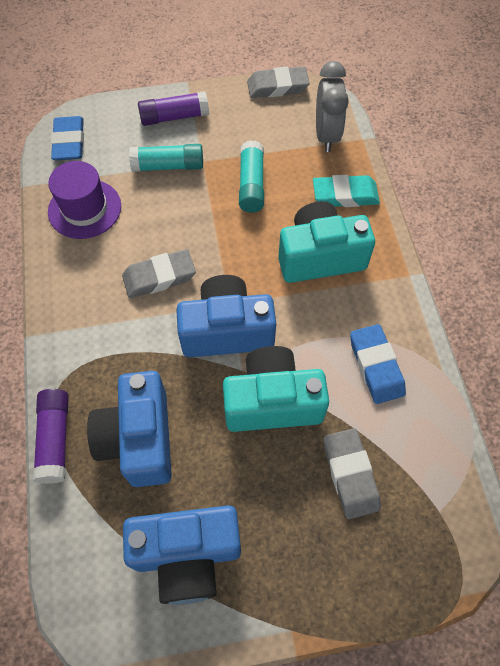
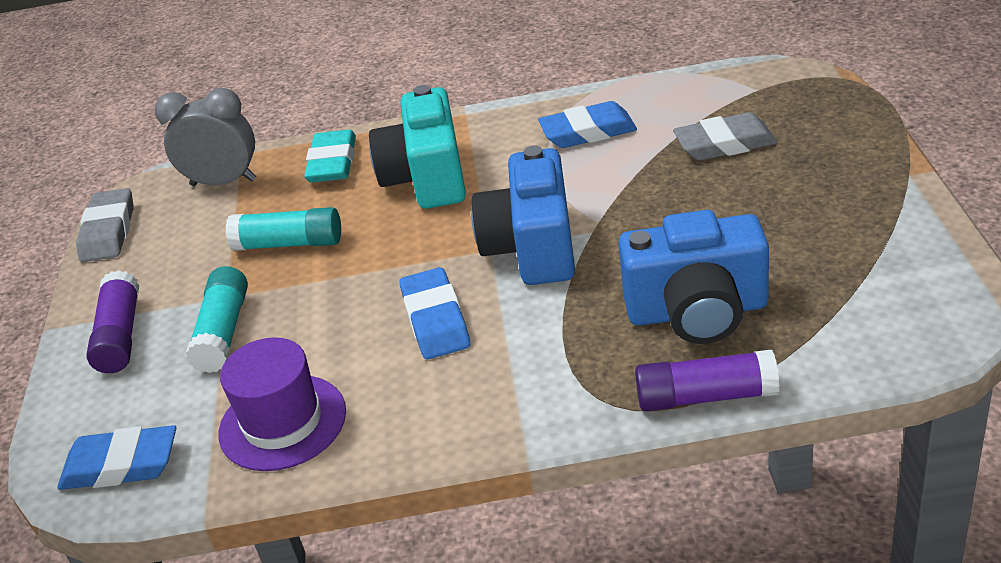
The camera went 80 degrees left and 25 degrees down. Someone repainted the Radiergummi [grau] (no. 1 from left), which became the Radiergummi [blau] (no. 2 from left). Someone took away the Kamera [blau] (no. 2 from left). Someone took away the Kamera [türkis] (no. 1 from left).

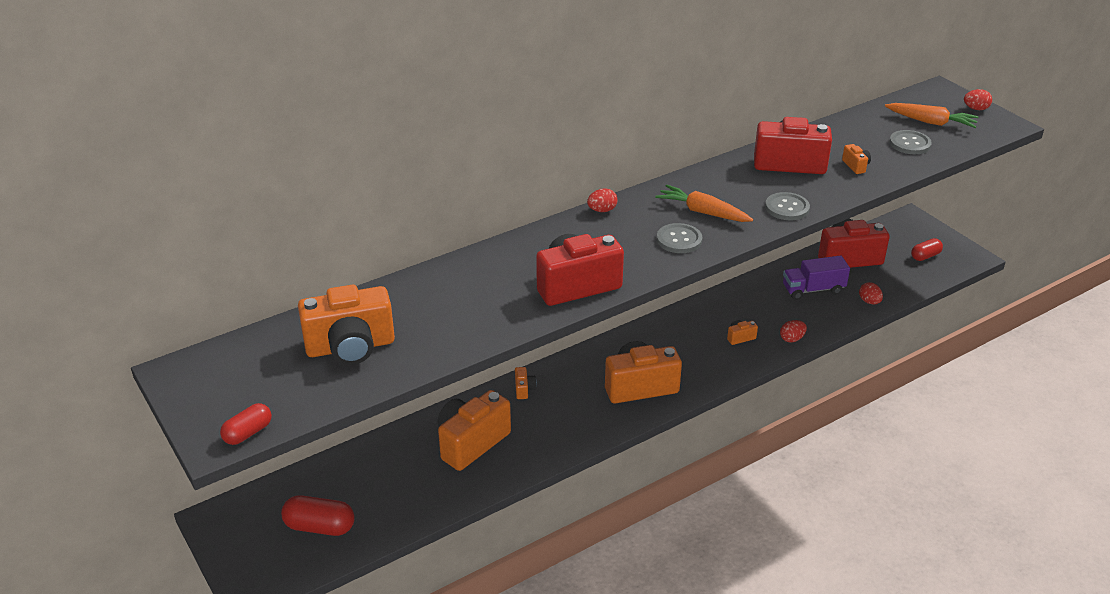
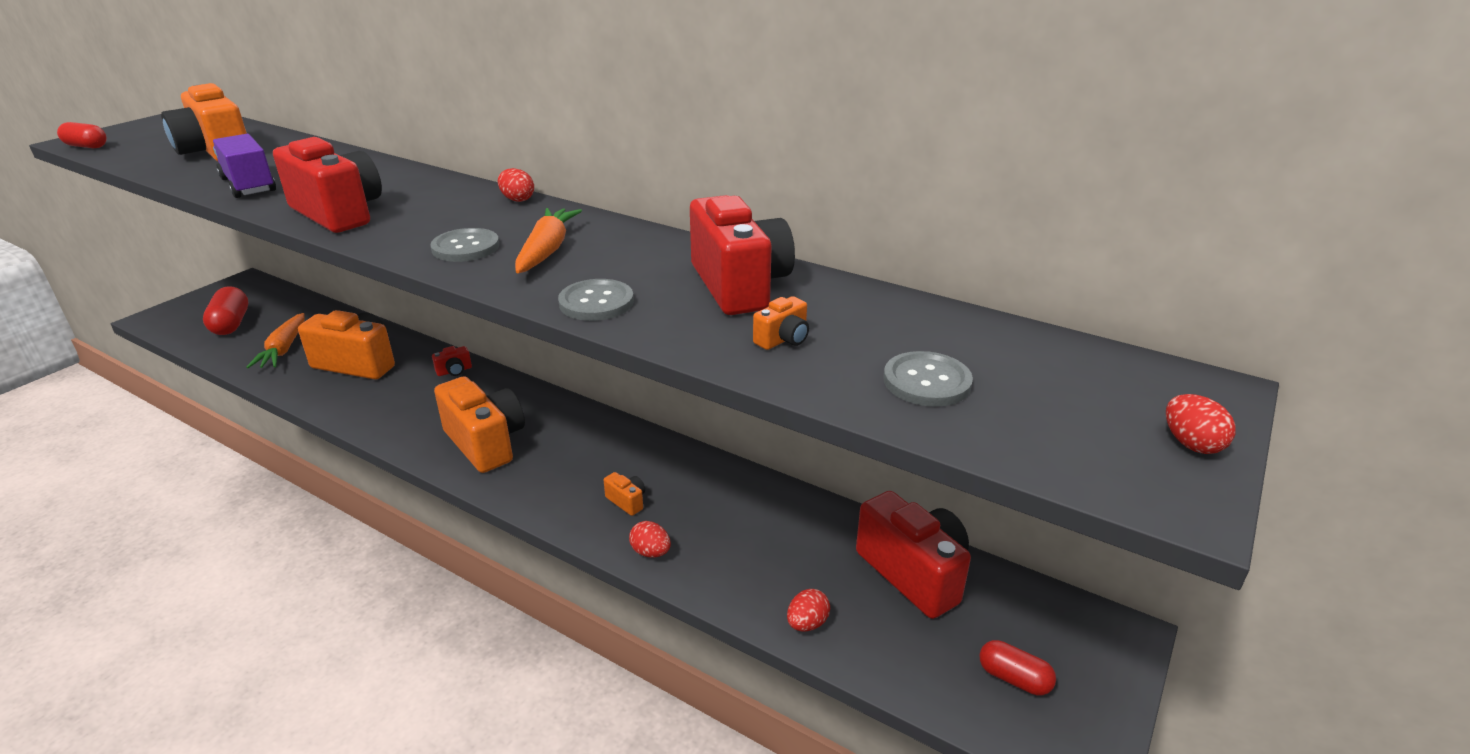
The camera went 65 degrees right and 5 degrees down. Someone repainted the Kamera [orange] (no. 3 from left), which became the Kamera [rot] (no. 2 from left). Someone carried the Lastwagen [lila]. Someone carried the Karotte [orange] (no. 2 from left in the first image).

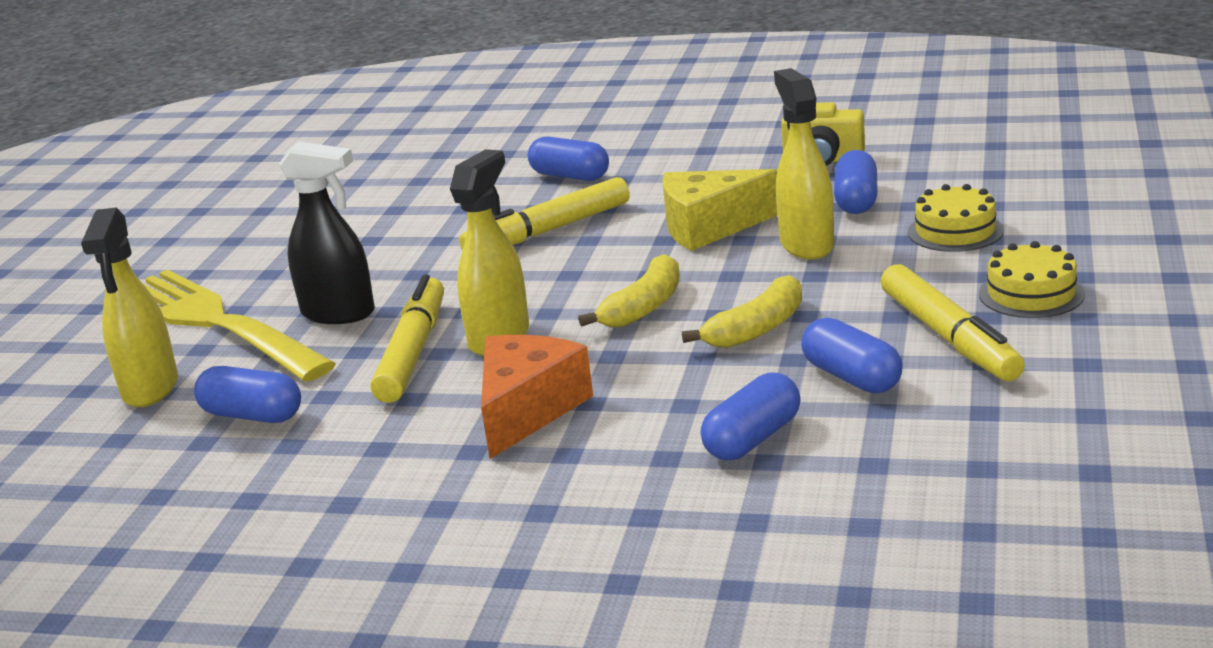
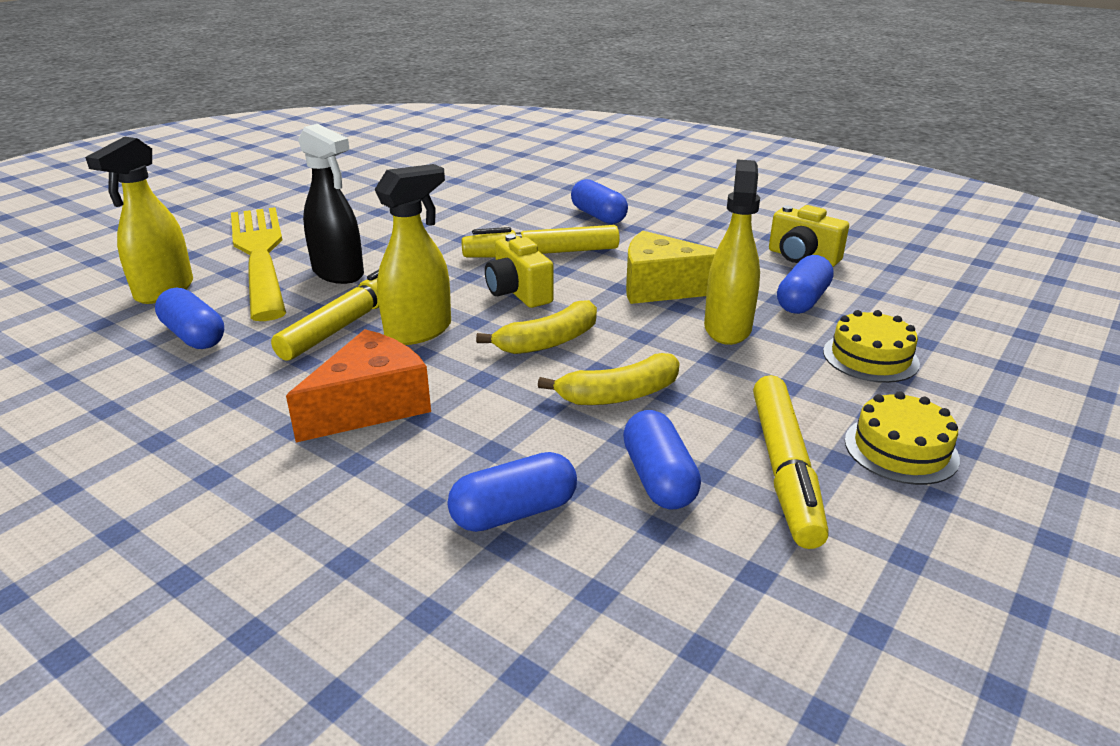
The camera went 20 degrees right and 5 degrees up. Someone put down the Kamera [gelb] (no. 1 from left).

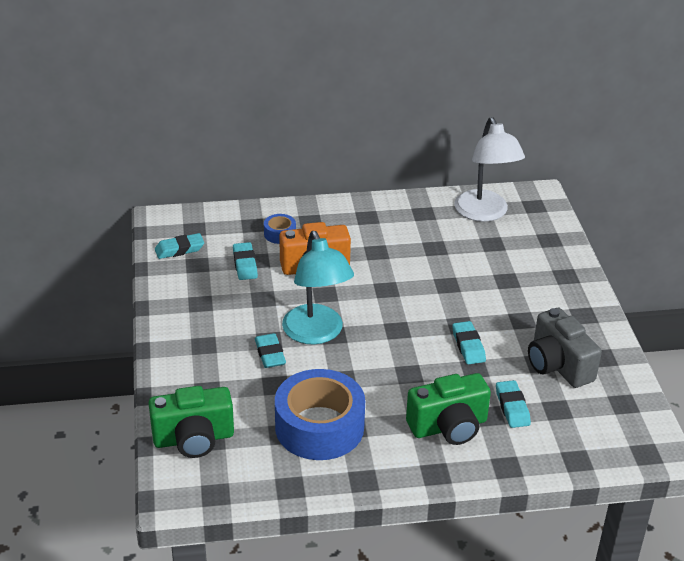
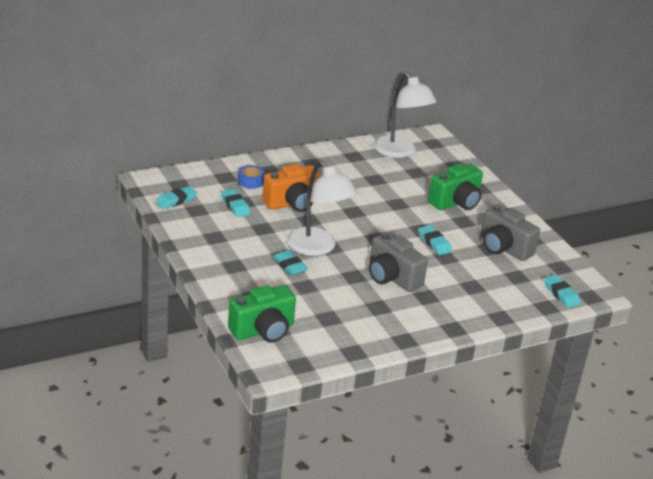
The camera went 20 degrees left and 5 degrees down. Someone took away the Klebeband [blau] (no. 2 from left). Someone repainted the Lampe [türkis], which became the Lampe [weiß] (no. 1 from left). Someone carried the Kamera [grün] (no. 2 from left). Someone carried the Radiergummi [türkis] (no. 5 from left). Someone put down the Kamera [grau] (no. 1 from left).

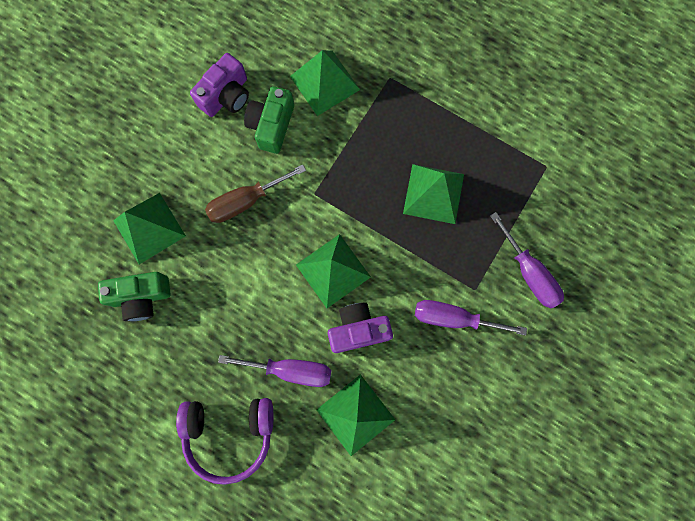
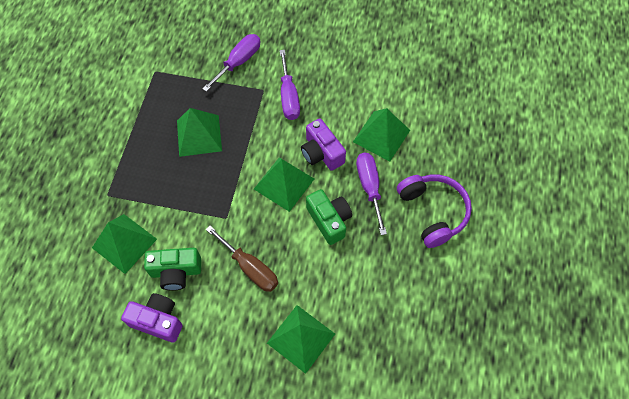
The camera went 110 degrees left and 15 degrees down. Someone carried the Kamera [grün] (no. 1 from left in the first image).

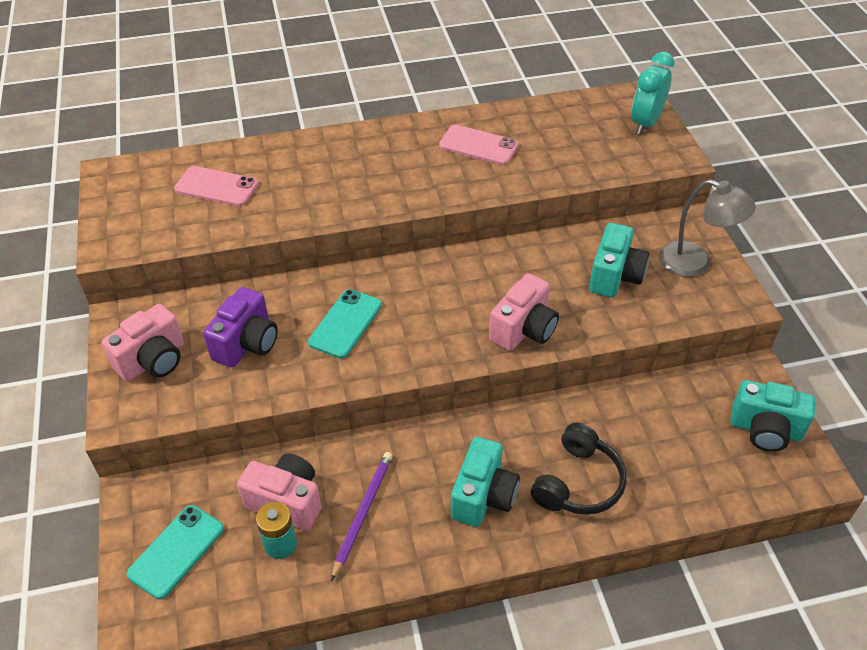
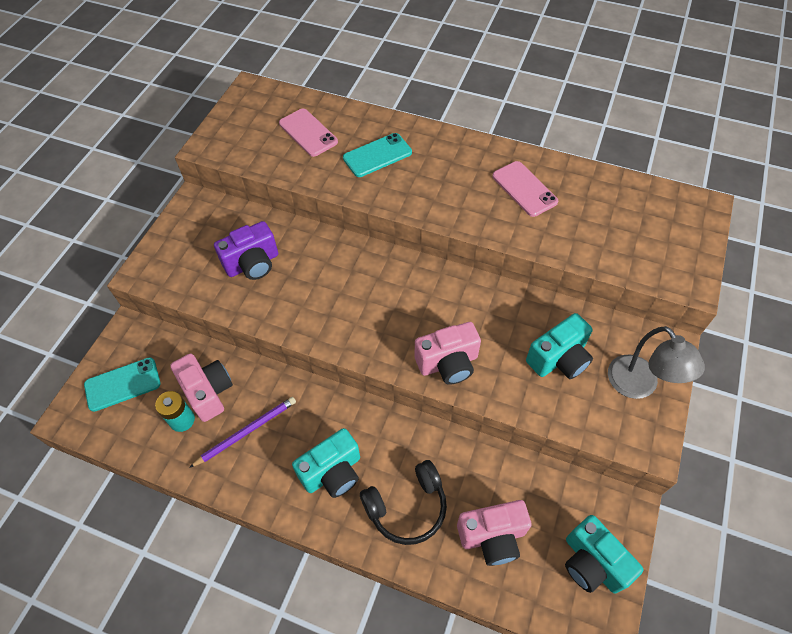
The camera went 35 degrees right and 10 degrees up. Someone carried the Kamera [rosa] (no. 1 from left in the first image). Someone carried the Handy [türkis] (no. 2 from left). Someone took away the Wecker [türkis].

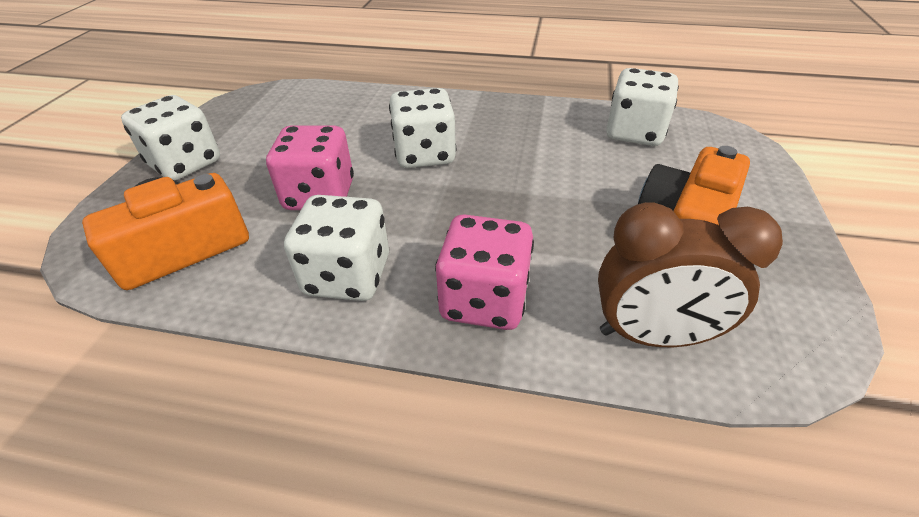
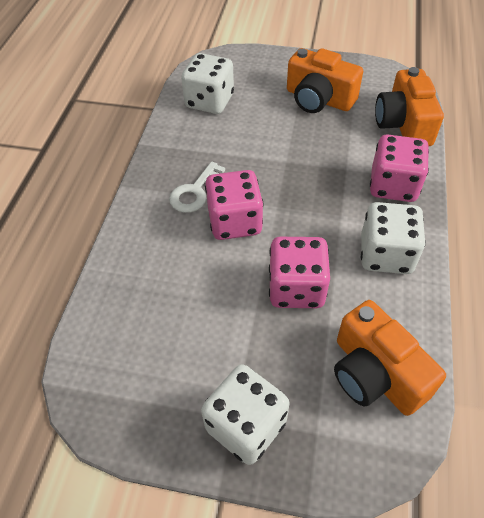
The camera went 90 degrees left and 10 degrees up. Someone repainted the Spielwürfel [weiß] (no. 3 from left), which became the Spielwürfel [rosa] (no. 1 from left). Someone swapped the Wecker [braun] for the Kamera [orange] (no. 3 from left). Someone put down the Schlüssel [weiß].

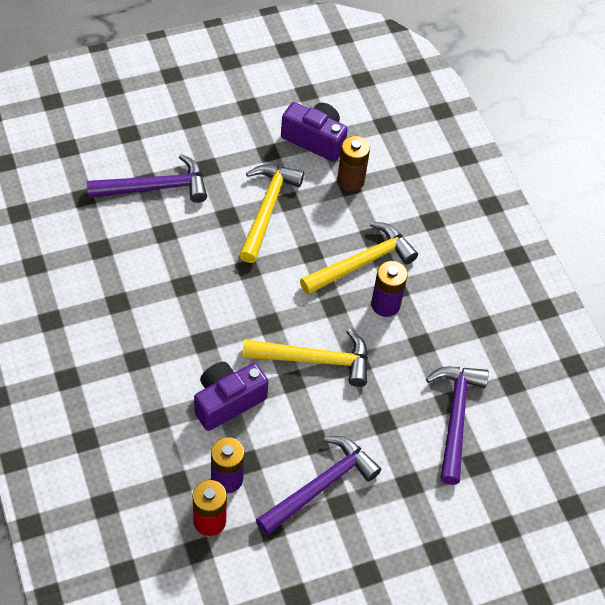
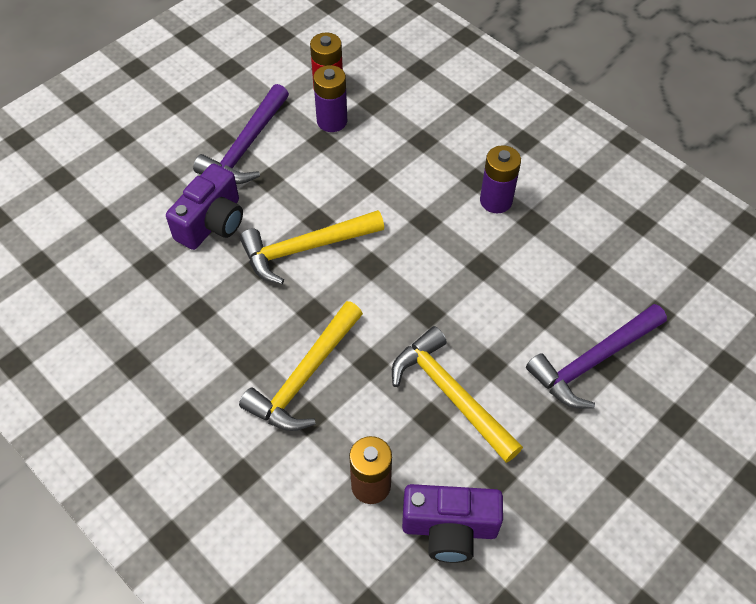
The camera went 160 degrees right and 0 degrees up. Someone carried the Kamera [lila] (no. 1 from left). Someone rotated the Hammer [gelb] (no. 1 from left in the first image) by 150 degrees clockwise. Someone carried the Batterie [lila] (no. 2 from left). Someone took away the Hammer [lila] (no. 3 from left).

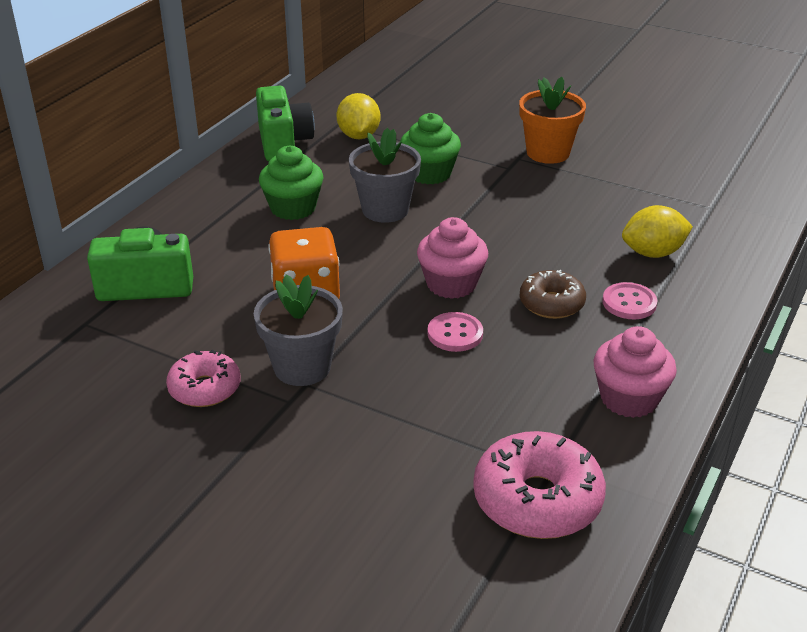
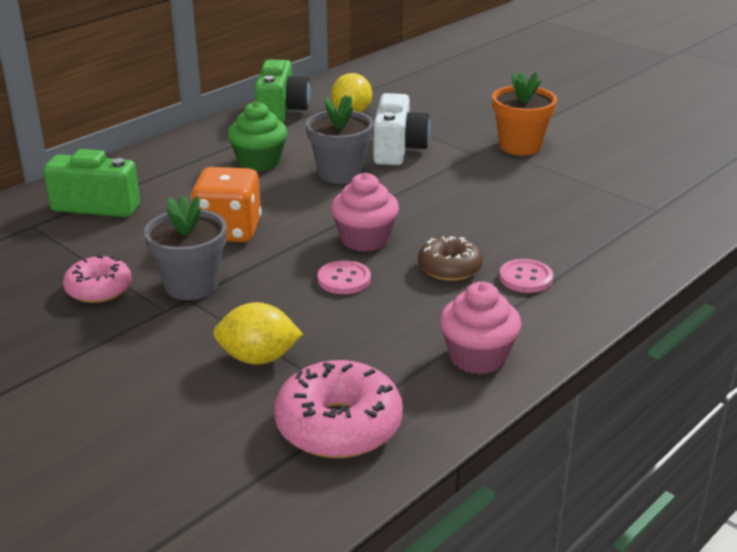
The camera went 15 degrees right and 5 degrees down. Someone swapped the Muffin [grün] (no. 2 from left) for the Kamera [weiß]. Someone carried the Zitrone [gelb] (no. 2 from left in the first image).

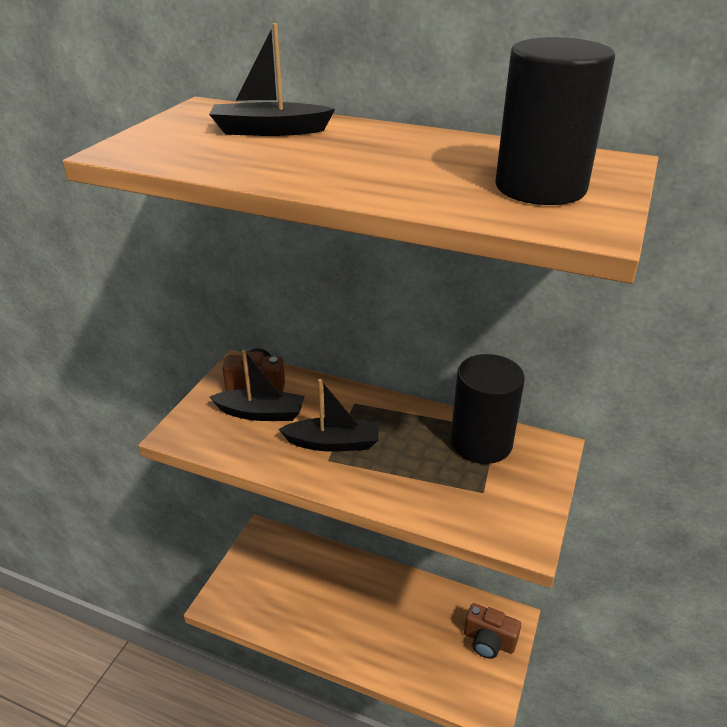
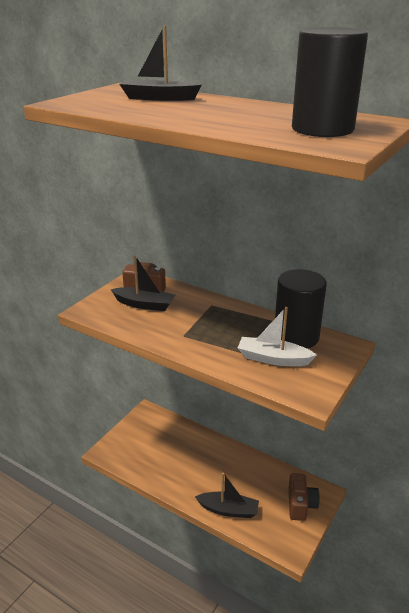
The camera went 10 degrees right and 5 degrees down. Someone carried the Boot [schwarz] (no. 3 from left). Someone rotated the Kamera [braun] (no. 2 from left) by 120 degrees counterclockwise. Someone put down the Boot [weiß].

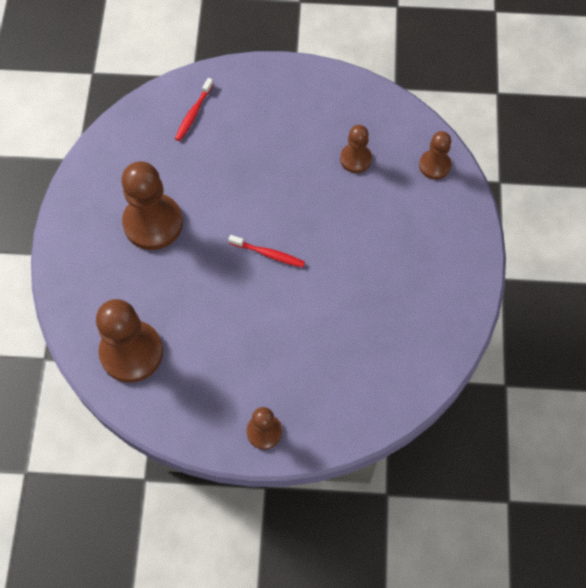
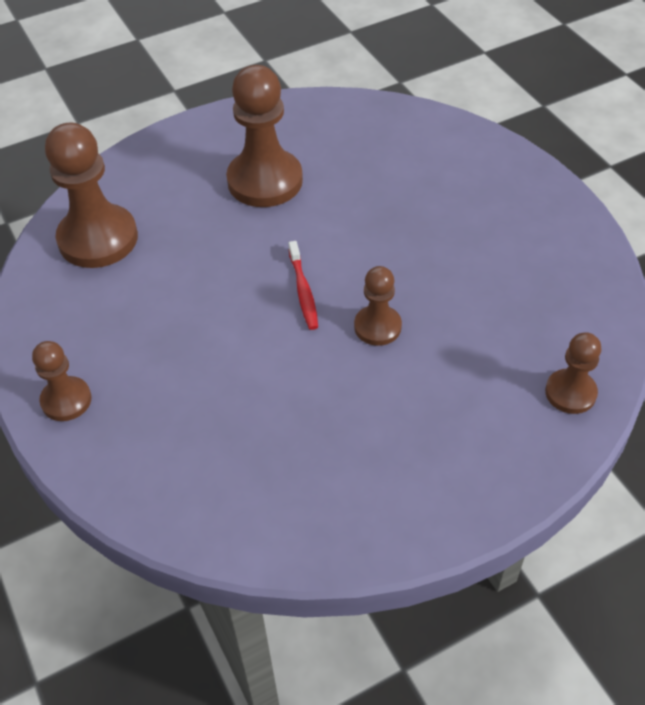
The camera went 60 degrees right and 15 degrees down. Someone took away the Zahnbürste [rot] (no. 1 from left). Someone carried the Bauer [braun] (no. 4 from left).

